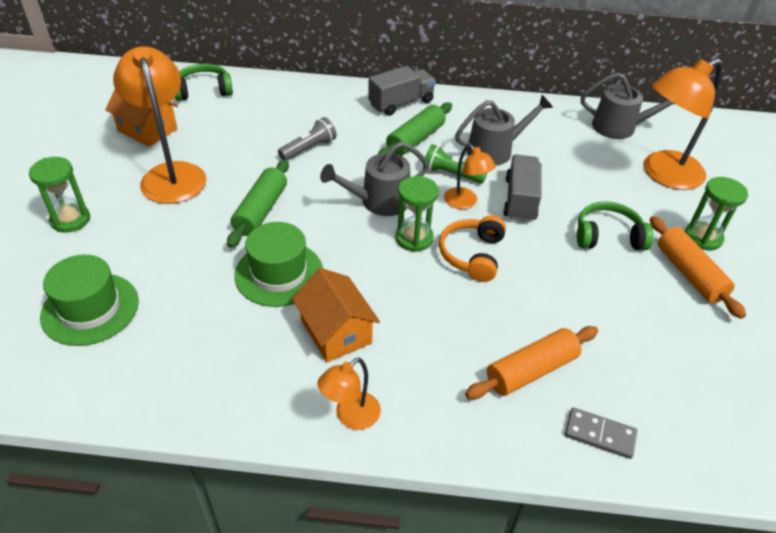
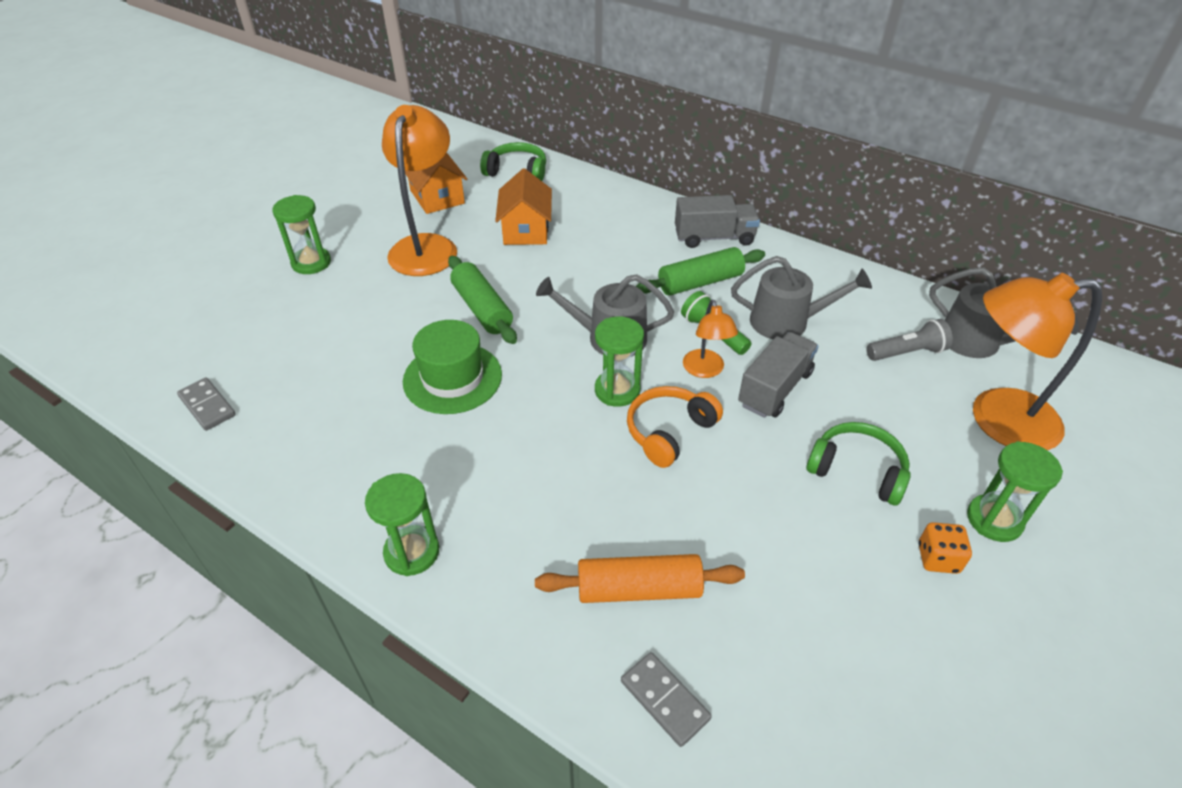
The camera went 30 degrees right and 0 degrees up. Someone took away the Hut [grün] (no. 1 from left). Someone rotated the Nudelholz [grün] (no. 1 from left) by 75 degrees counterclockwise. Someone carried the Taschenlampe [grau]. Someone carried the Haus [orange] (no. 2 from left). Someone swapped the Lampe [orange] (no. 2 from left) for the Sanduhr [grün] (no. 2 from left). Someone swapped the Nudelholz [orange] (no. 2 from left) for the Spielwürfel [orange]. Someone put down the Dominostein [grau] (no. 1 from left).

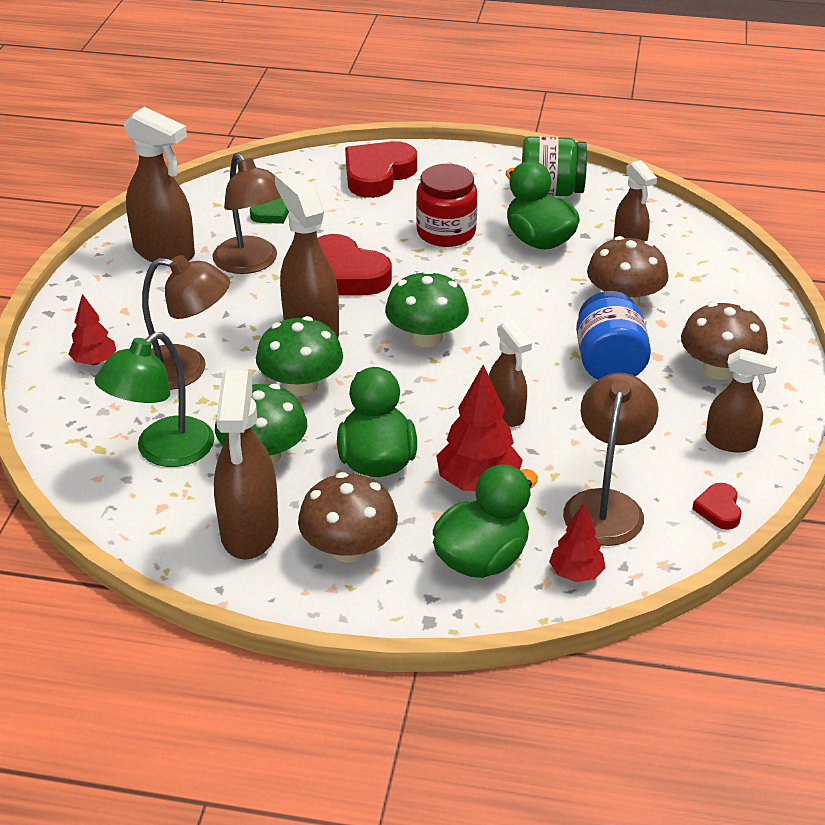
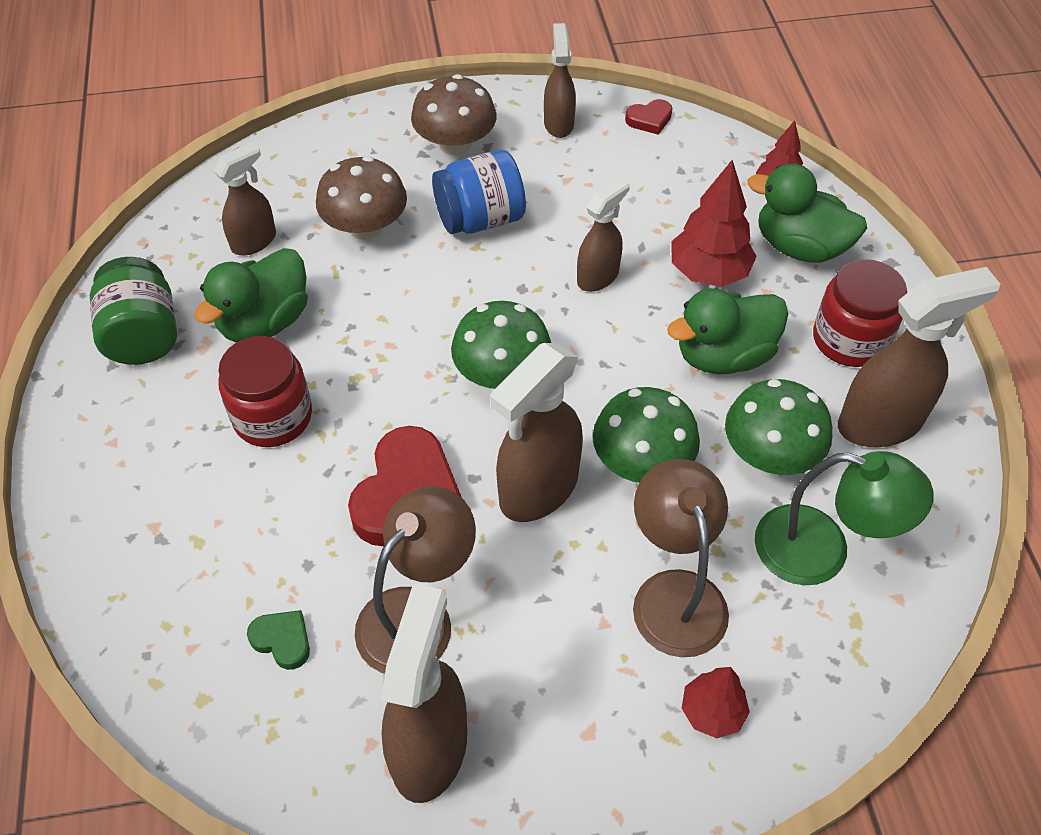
The camera went 110 degrees left and 15 degrees up. Someone swapped the Pilz [braun] (no. 1 from left) for the Einmachglas [rot] (no. 2 from left). Someone took away the Herz [rot] (no. 2 from left). Someone took away the Lampe [braun] (no. 3 from left).

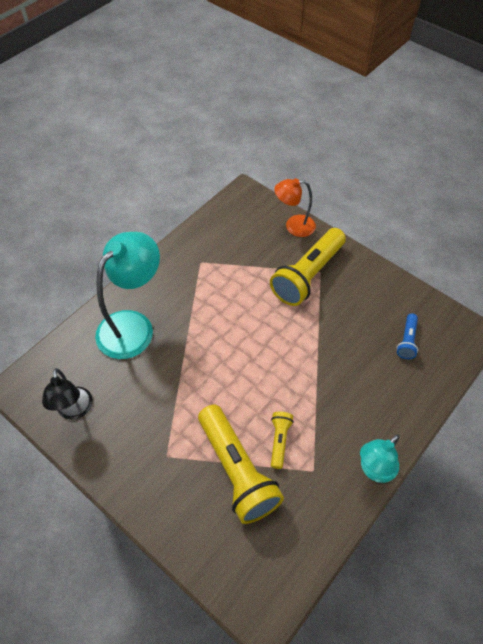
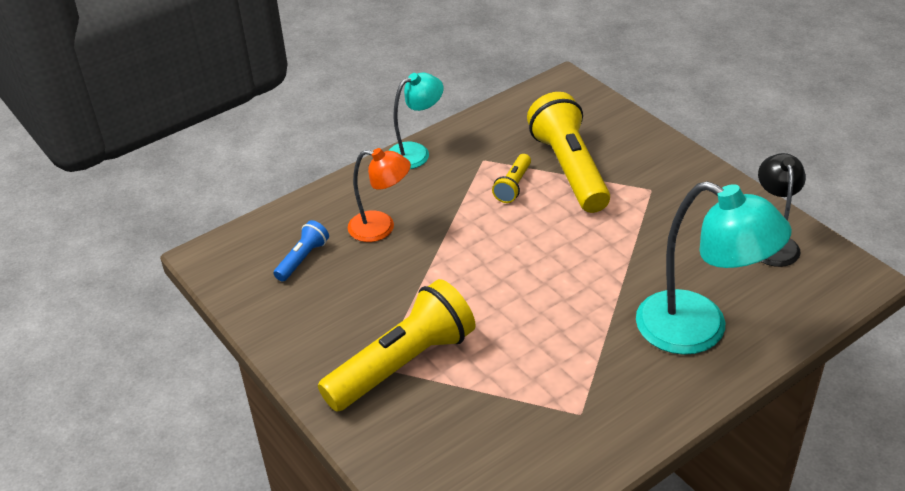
The camera went 165 degrees left and 15 degrees down. Someone rotated the Lampe [türkis] (no. 1 from left in the first image) by 105 degrees counterclockwise. Someone carried the Lampe [orange].

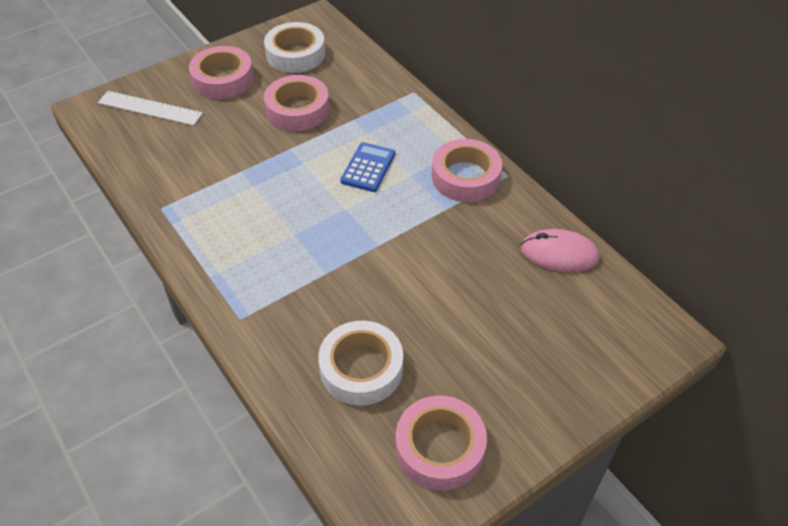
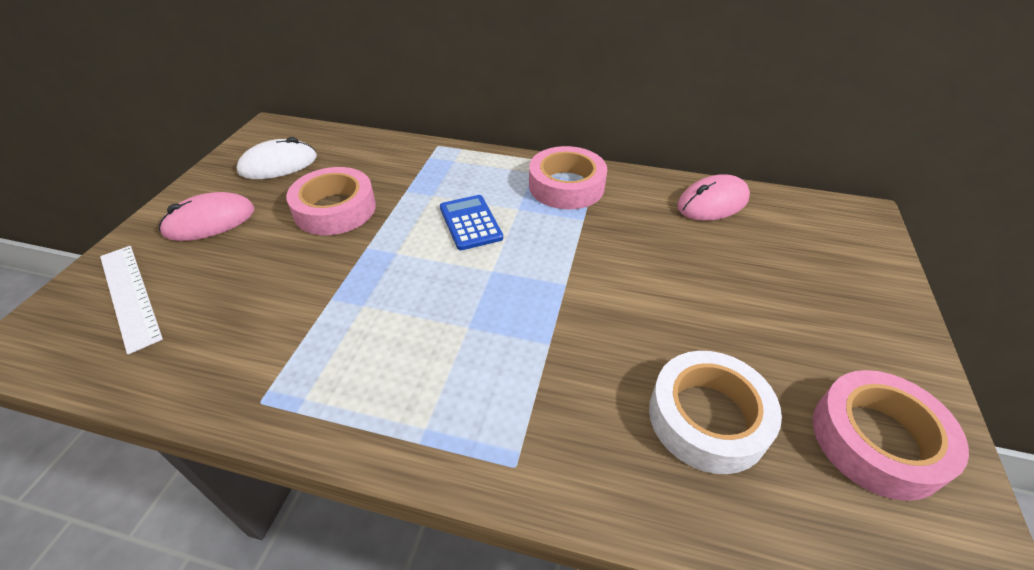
The camera went 40 degrees left and 5 degrees down. Someone rotated the Lineal [weiß] by 75 degrees clockwise. Someone swapped the Klebeband [rosa] (no. 1 from left) for the Computermaus [rosa] (no. 1 from left). Someone swapped the Klebeband [weiß] (no. 1 from left) for the Computermaus [weiß].

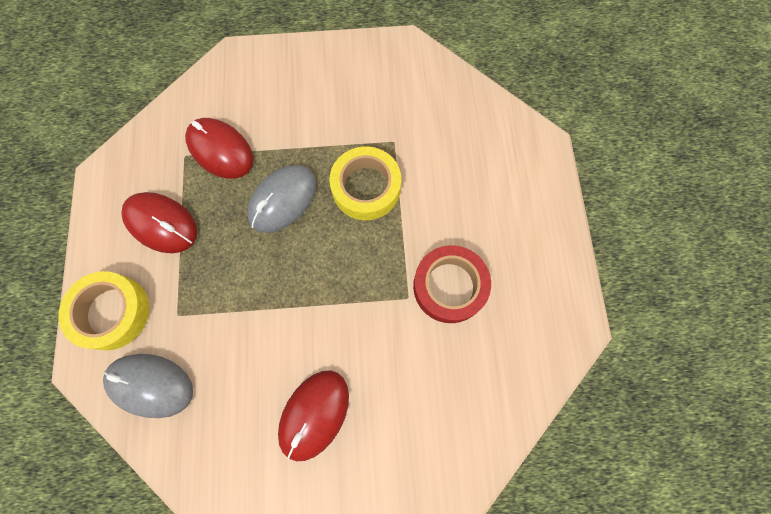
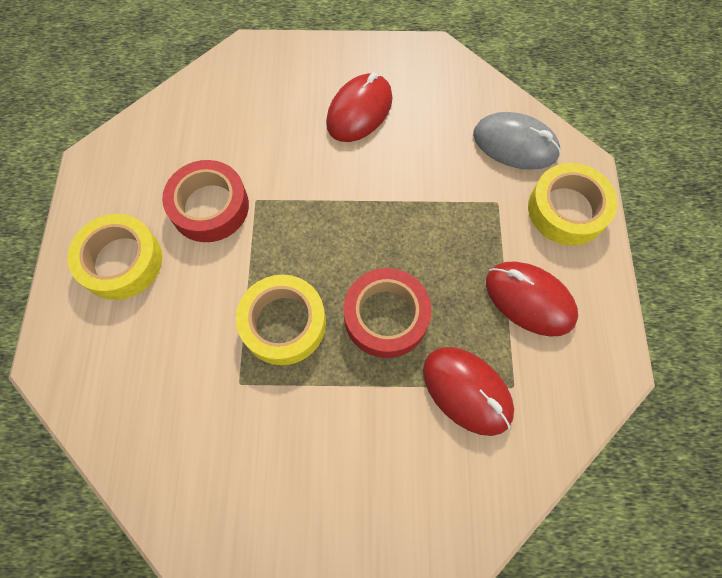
The camera went 175 degrees left and 5 degrees down. Someone swapped the Computermaus [grau] (no. 2 from left) for the Klebeband [rot] (no. 2 from left). Someone put down the Klebeband [gelb] (no. 1 from left).

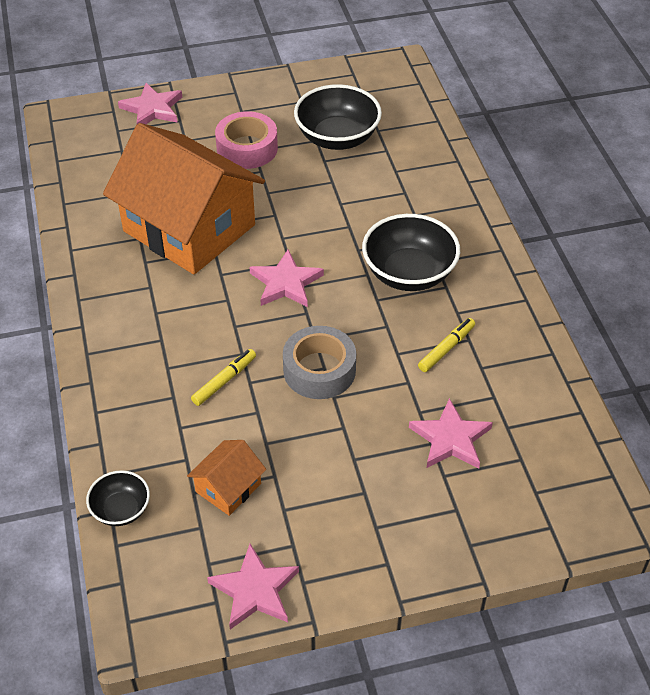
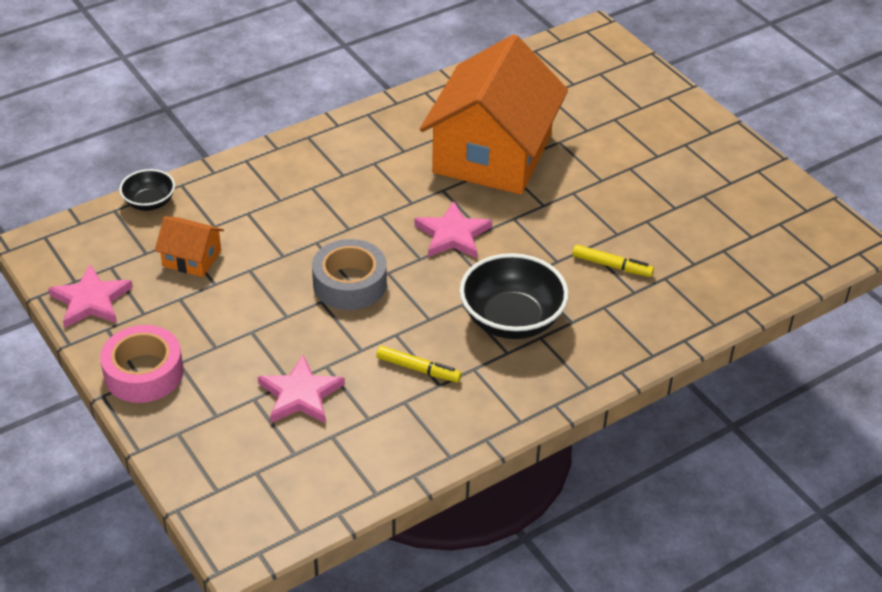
The camera went 70 degrees right and 5 degrees down. Someone took away the Stern [rosa] (no. 1 from left). Someone carried the Filzstift [gelb] (no. 1 from left in the first image). Someone carried the Klebeband [rosa]. Someone took away the Schüssel [schwarz] (no. 2 from left).

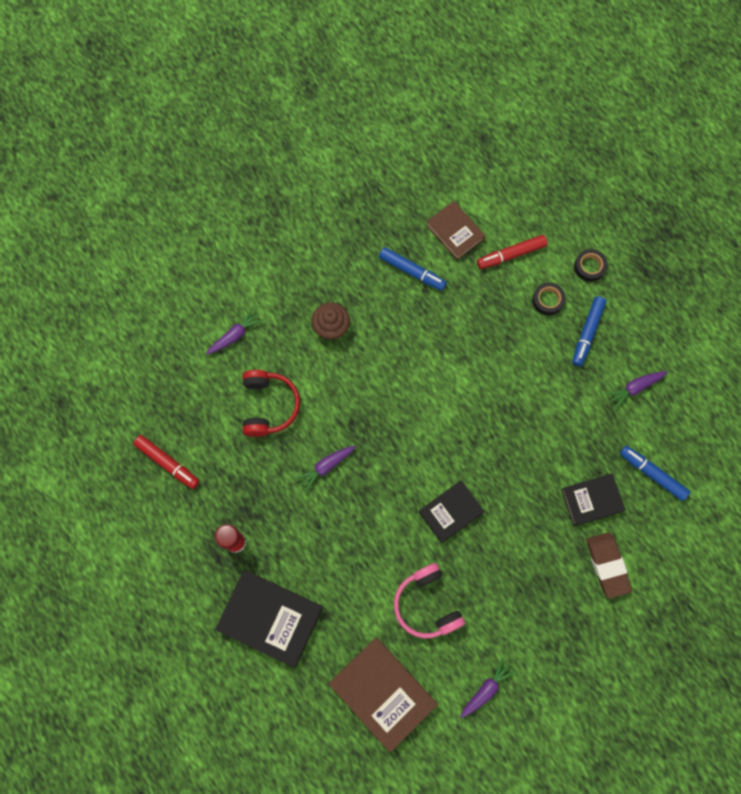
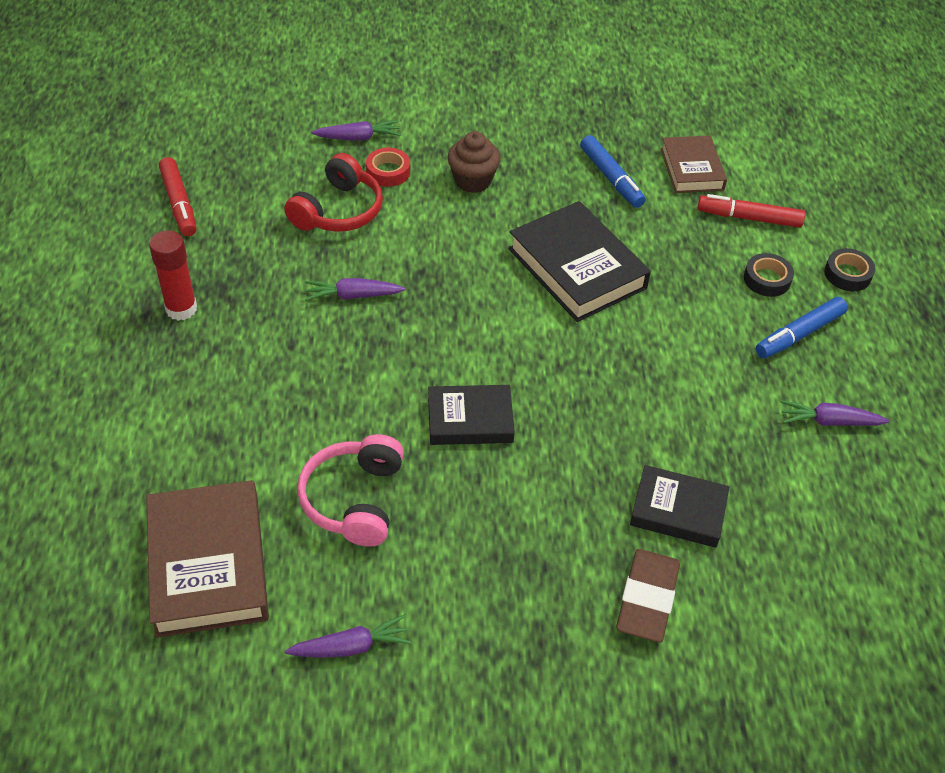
The camera went 30 degrees right and 25 degrees down. Someone carried the Buch [schwarz] (no. 1 from left in the first image). Someone took away the Filzstift [blau] (no. 3 from left). Someone put down the Klebeband [rot].

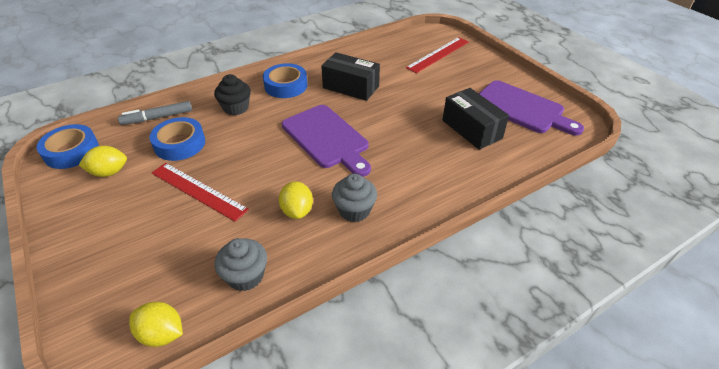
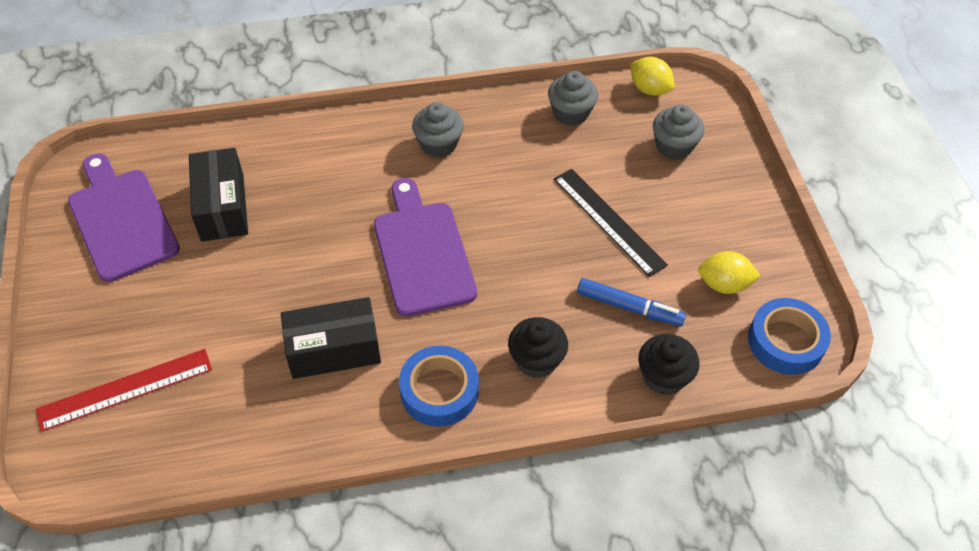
The camera went 160 degrees left and 10 degrees up. Someone swapped the Filzstift [grau] for the Muffin [schwarz] (no. 2 from left). Someone swapped the Klebeband [blau] (no. 2 from left) for the Filzstift [blau]. Someone repainted the Lineal [rot] (no. 1 from left), which became the Lineal [schwarz]. Someone took away the Zitrone [gelb] (no. 3 from left). Someone rotated the Schachtel [schwarz] (no. 1 from left in the first image) by 60 degrees counterclockwise. Someone put down the Muffin [grau] (no. 3 from left).

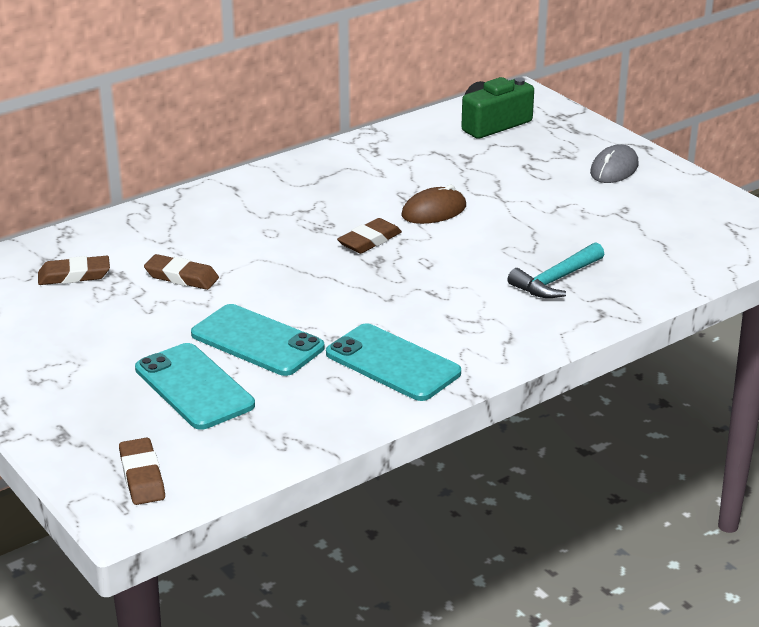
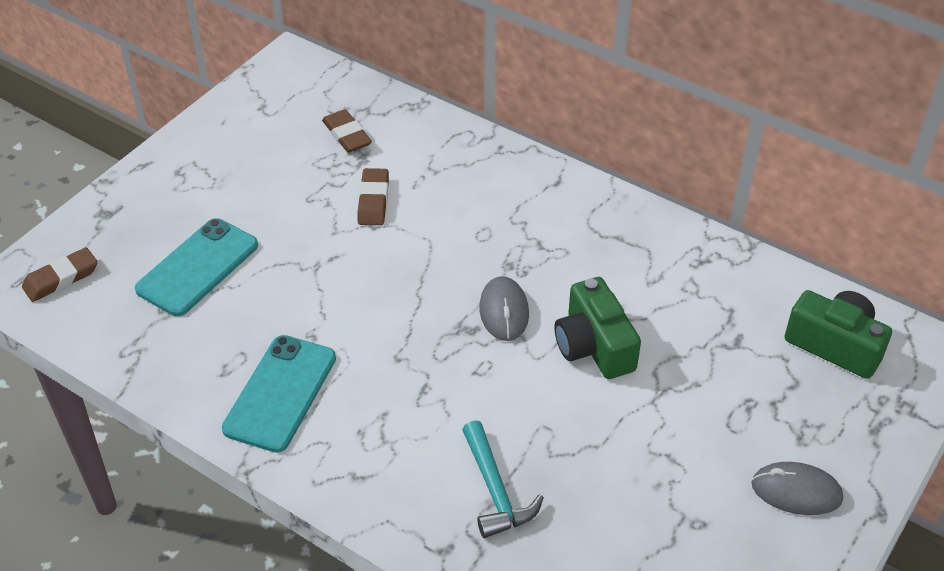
The camera went 70 degrees right and 15 degrees up. Someone took away the Handy [türkis] (no. 2 from left). Someone swapped the Radiergummi [braun] (no. 4 from left) for the Computermaus [grau] (no. 1 from left). Someone swapped the Computermaus [braun] for the Kamera [grün] (no. 1 from left). Someone rotated the Hammer [türkis] by 135 degrees counterclockwise.

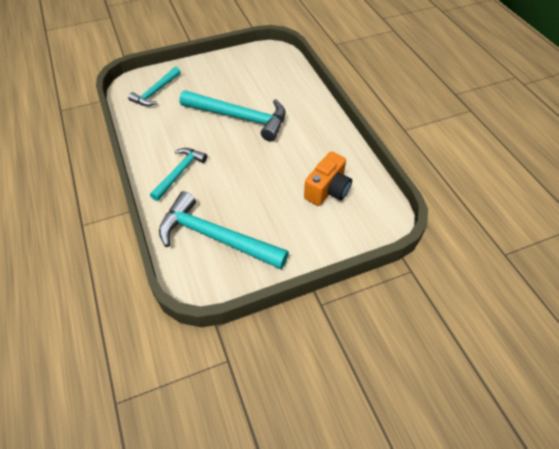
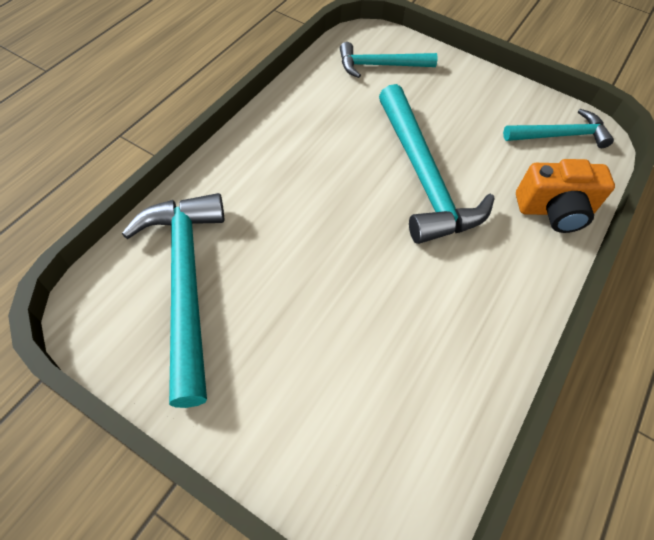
The camera went 50 degrees right and 5 degrees up. Someone carried the Hammer [türkis] (no. 2 from left in the first image). Someone carried the Kamera [orange].

